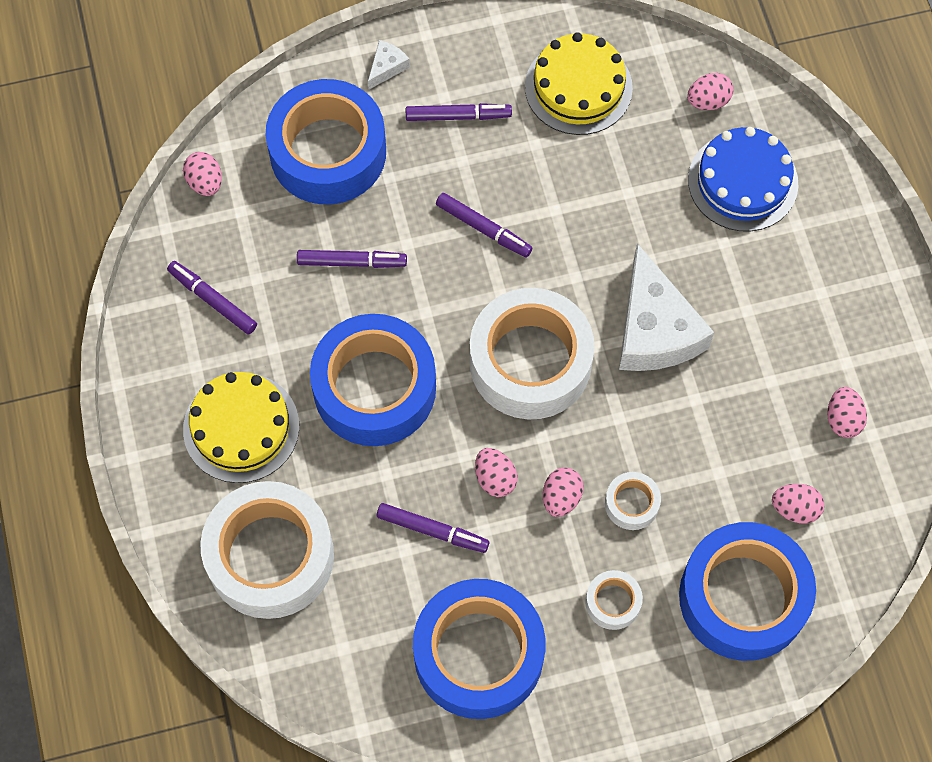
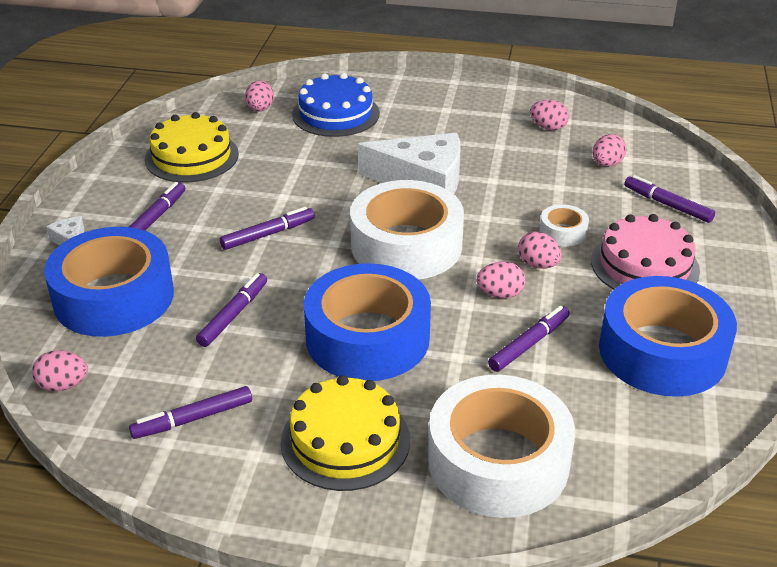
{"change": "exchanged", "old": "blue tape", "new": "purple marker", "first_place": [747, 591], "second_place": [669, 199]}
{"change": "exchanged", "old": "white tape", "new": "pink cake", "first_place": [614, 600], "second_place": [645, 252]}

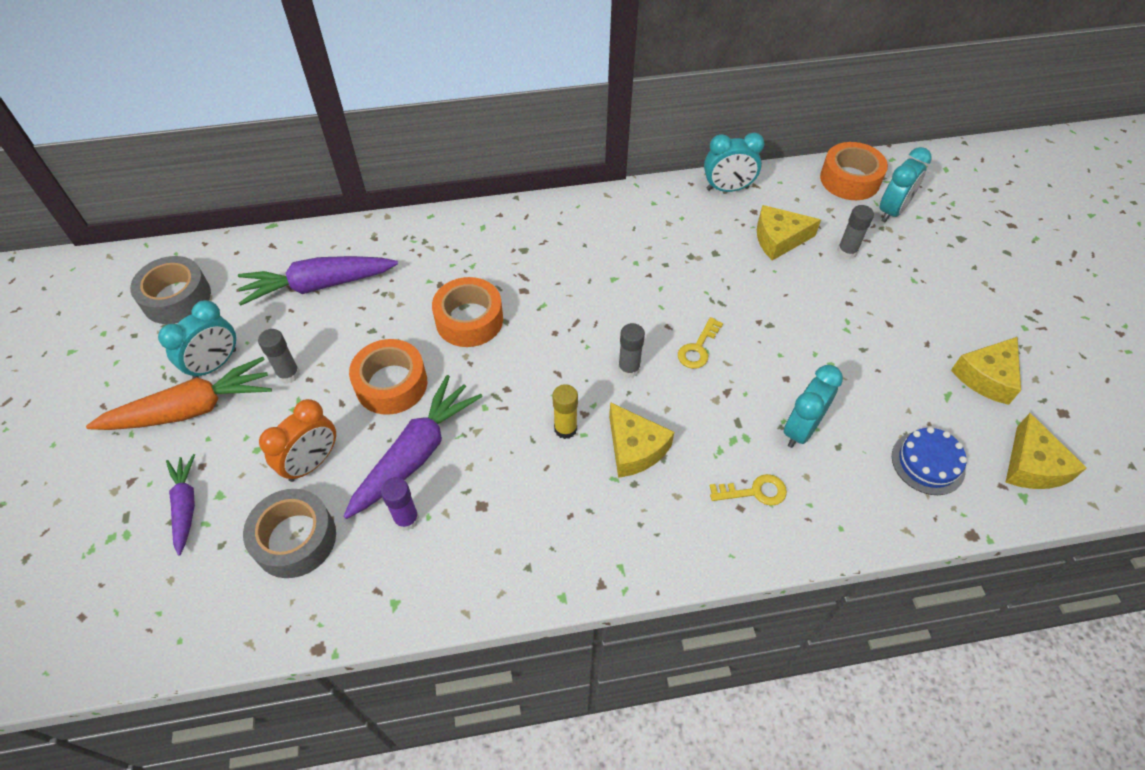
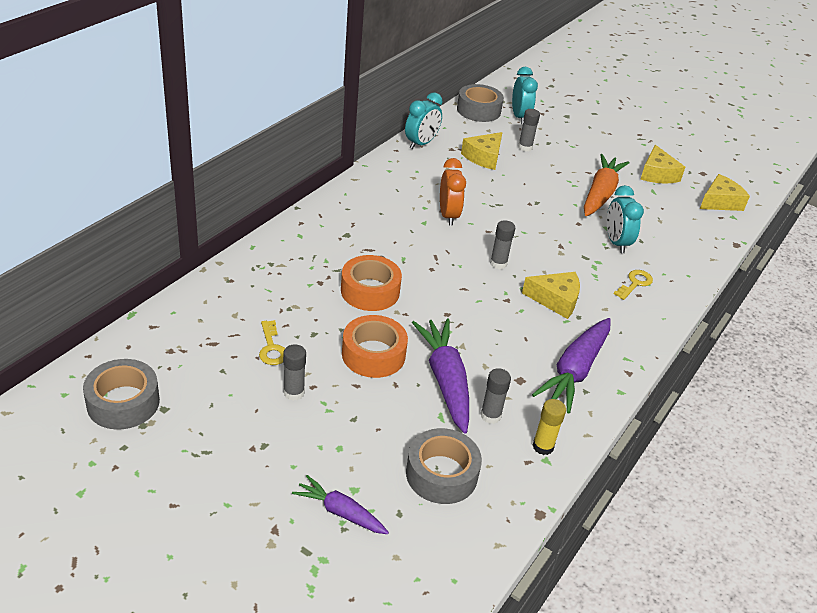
{"change": "colour", "old": "orange tape", "new": "grey tape", "first_place": [854, 171], "second_place": [480, 103]}
{"change": "relocated", "old": "purple carrot", "first_place": [318, 281], "second_place": [571, 365]}
{"change": "missing", "old": "turquoise clock", "first_place": [197, 339]}
{"change": "relocated", "old": "yellow key", "first_place": [700, 343], "second_place": [272, 342]}
{"change": "relocated", "old": "orange carrot", "first_place": [179, 393], "second_place": [606, 185]}
{"change": "relocated", "old": "yellow glue stick", "first_place": [565, 411], "second_place": [549, 427]}
{"change": "relocated", "old": "orange clock", "first_place": [297, 440], "second_place": [453, 192]}
{"change": "spun", "old": "yellow cheese", "first_place": [1046, 451], "second_place": [725, 192], "degrees": -75}
{"change": "missing", "old": "blue cake", "first_place": [929, 461]}
{"change": "colour", "old": "purple glue stick", "new": "grey glue stick", "first_place": [400, 504], "second_place": [495, 396]}

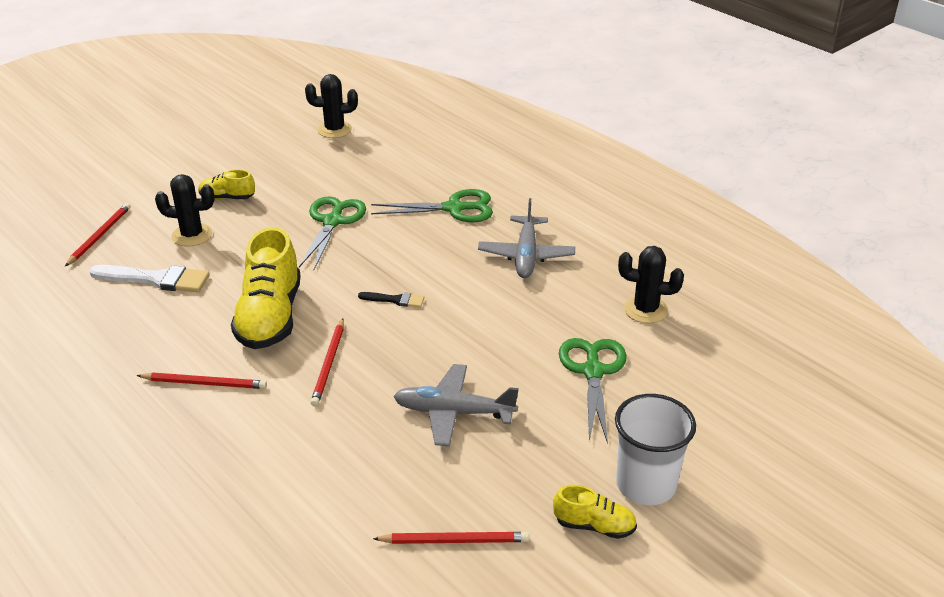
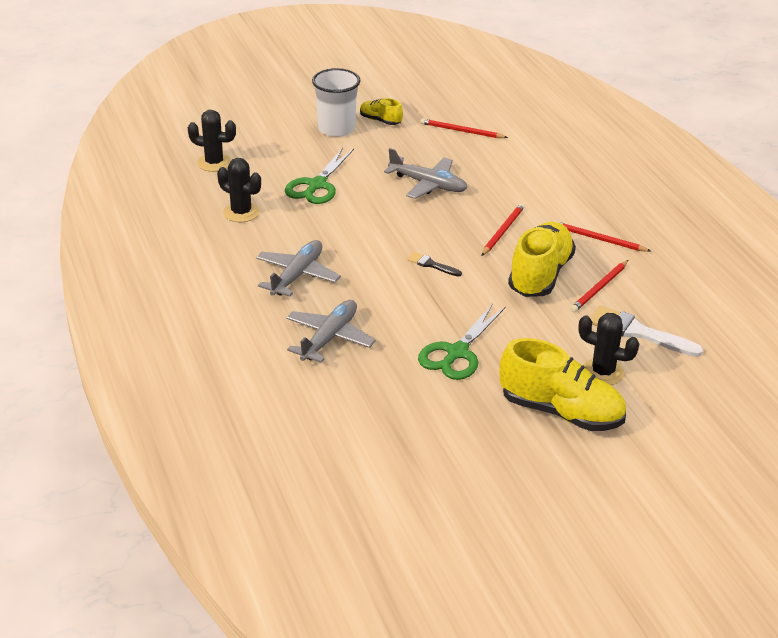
{"change": "relocated", "old": "black cactus", "first_place": [331, 106], "second_place": [212, 141]}
{"change": "size", "old": "yellow shoe", "first_place": [226, 184], "second_place": [562, 384], "factor": 2.0}
{"change": "exchanged", "old": "green scissors", "new": "grey plane", "first_place": [432, 205], "second_place": [331, 331]}
{"change": "relocated", "old": "red pencil", "first_place": [98, 234], "second_place": [599, 286]}

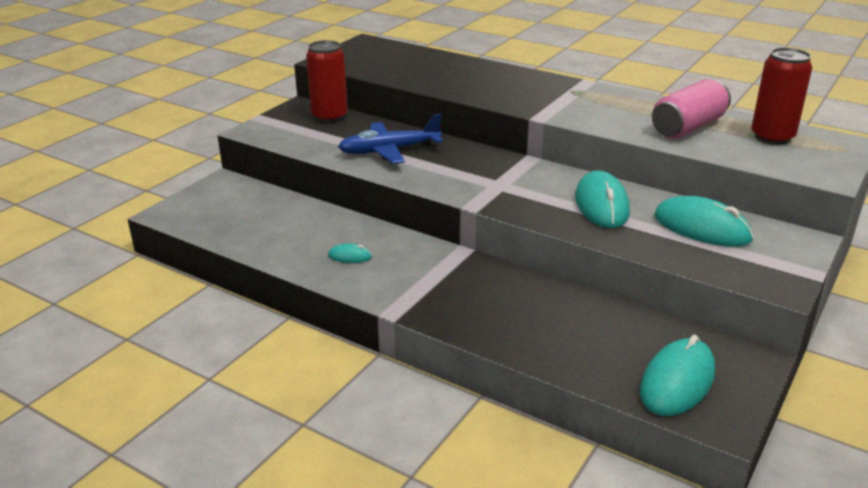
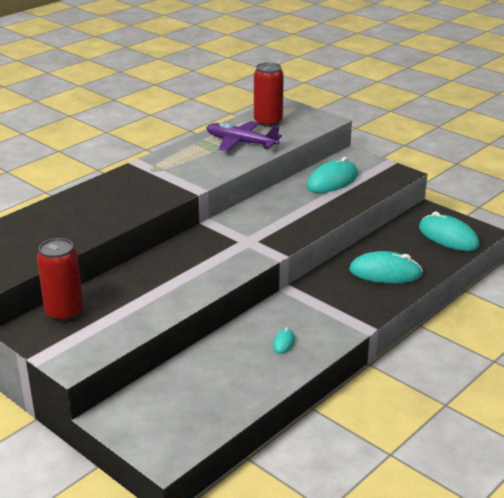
{"change": "exchanged", "old": "pink can", "new": "purple plane", "first_place": [691, 109], "second_place": [244, 136]}
{"change": "missing", "old": "blue plane", "first_place": [390, 139]}
{"change": "relocated", "old": "turquoise mouse", "first_place": [602, 199], "second_place": [386, 267]}

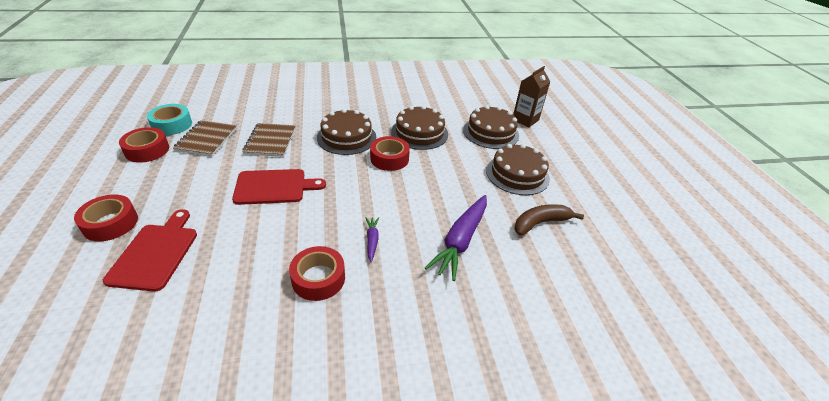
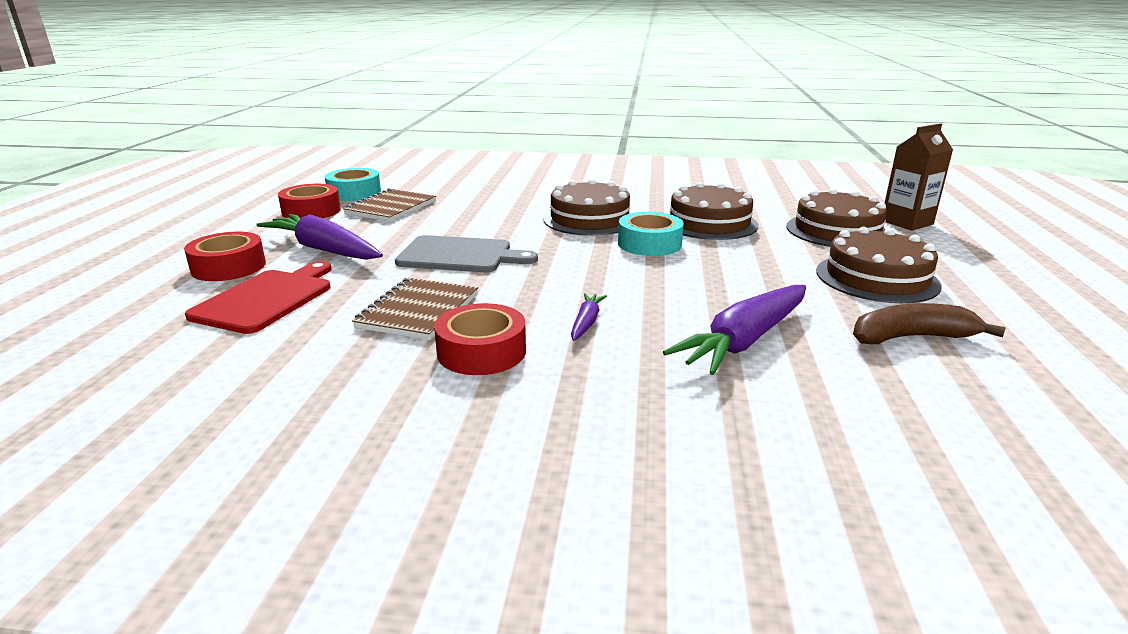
{"change": "relocated", "old": "brown notebook", "first_place": [269, 140], "second_place": [415, 309]}
{"change": "colour", "old": "red tape", "new": "turquoise tape", "first_place": [390, 153], "second_place": [651, 234]}
{"change": "colour", "old": "red cutting board", "new": "grey cutting board", "first_place": [279, 187], "second_place": [466, 253]}
{"change": "appeared", "new": "purple carrot", "second_place": [319, 237]}

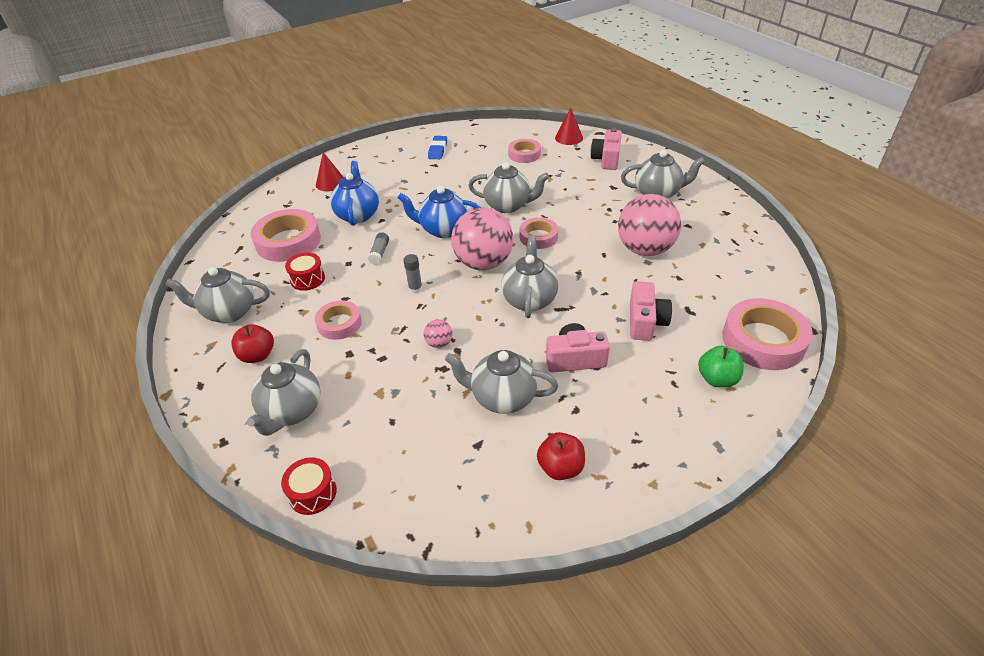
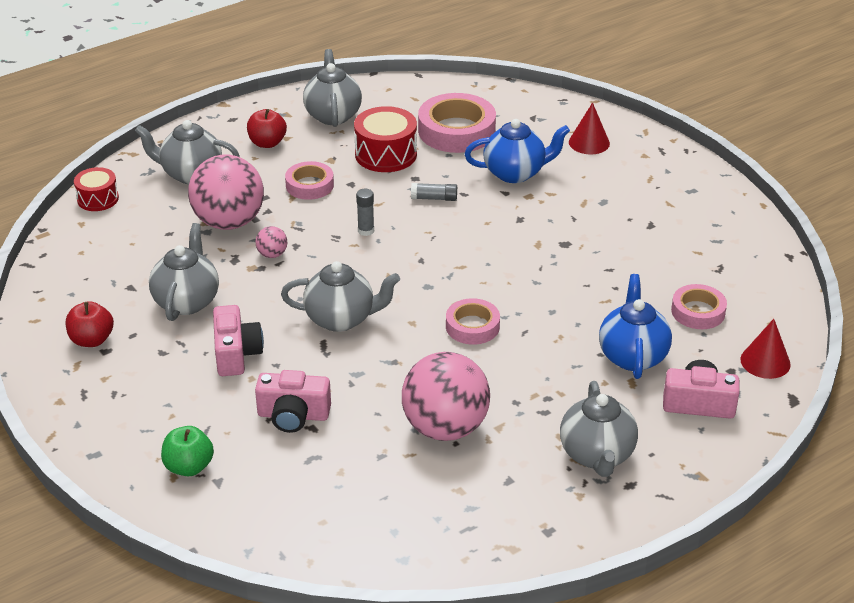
{"change": "missing", "old": "blue eraser", "first_place": [437, 147]}
{"change": "missing", "old": "grey teapot", "first_place": [508, 187]}
{"change": "relocated", "old": "blue teapot", "first_place": [439, 212], "second_place": [635, 326]}
{"change": "relocated", "old": "pink ball", "first_place": [482, 239], "second_place": [226, 192]}
{"change": "size", "old": "red drum", "first_place": [305, 271], "second_place": [385, 139], "factor": 1.58}
{"change": "missing", "old": "pink tape", "first_place": [767, 334]}

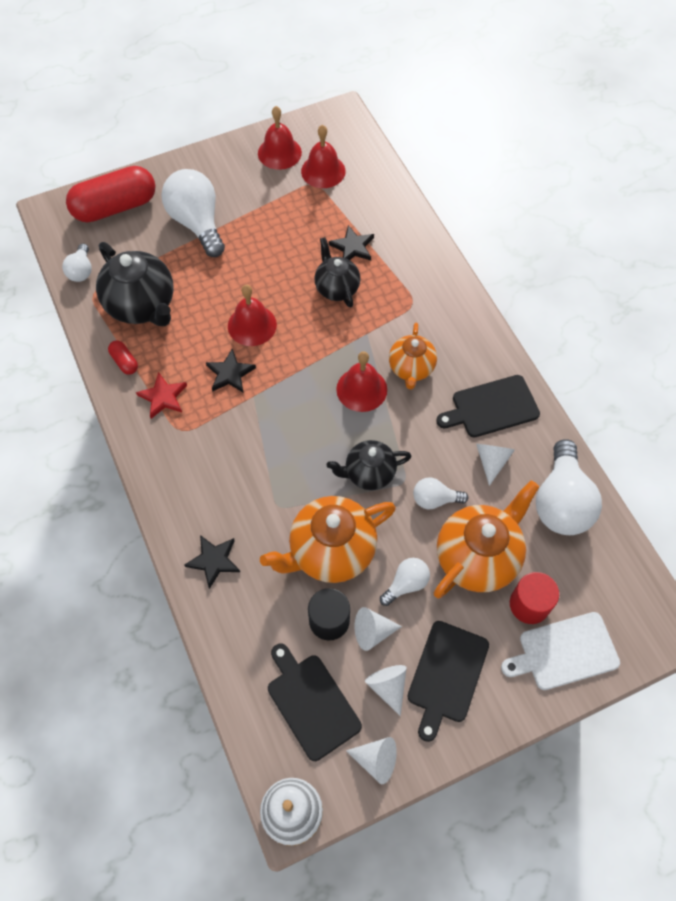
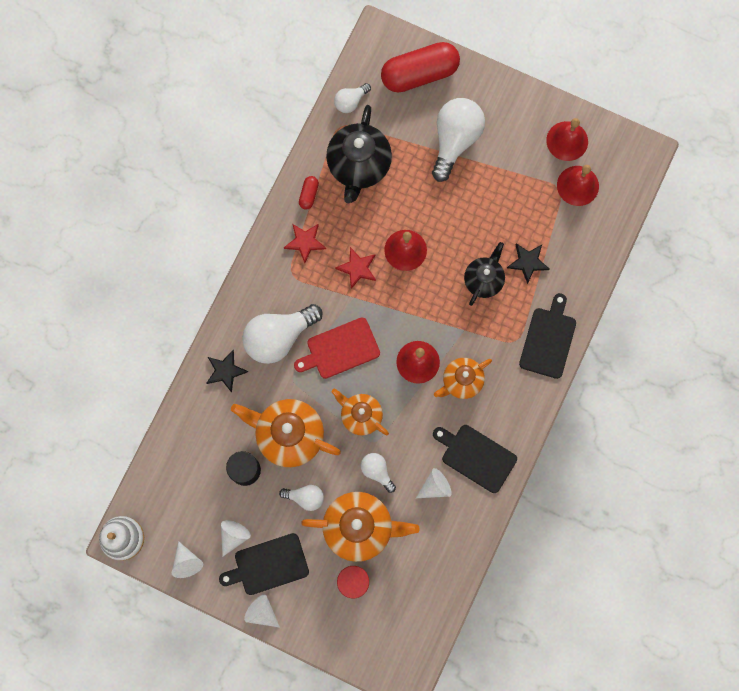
{"change": "spun", "old": "red capsule", "first_place": [110, 194], "second_place": [420, 67], "degrees": -45}
{"change": "colour", "old": "black star", "new": "red star", "first_place": [231, 370], "second_place": [355, 268]}
{"change": "relocated", "old": "white light bulb", "first_place": [569, 487], "second_place": [282, 334]}
{"change": "colour", "old": "black teapot", "new": "orange teapot", "first_place": [369, 465], "second_place": [360, 412]}
{"change": "relocated", "old": "white cone", "first_place": [378, 629], "second_place": [262, 611]}
{"change": "missing", "old": "white cutting board", "first_place": [560, 651]}
{"change": "relocated", "old": "black cutting board", "first_place": [315, 702], "second_place": [547, 336]}
{"change": "appeared", "new": "red cutting board", "second_place": [337, 348]}

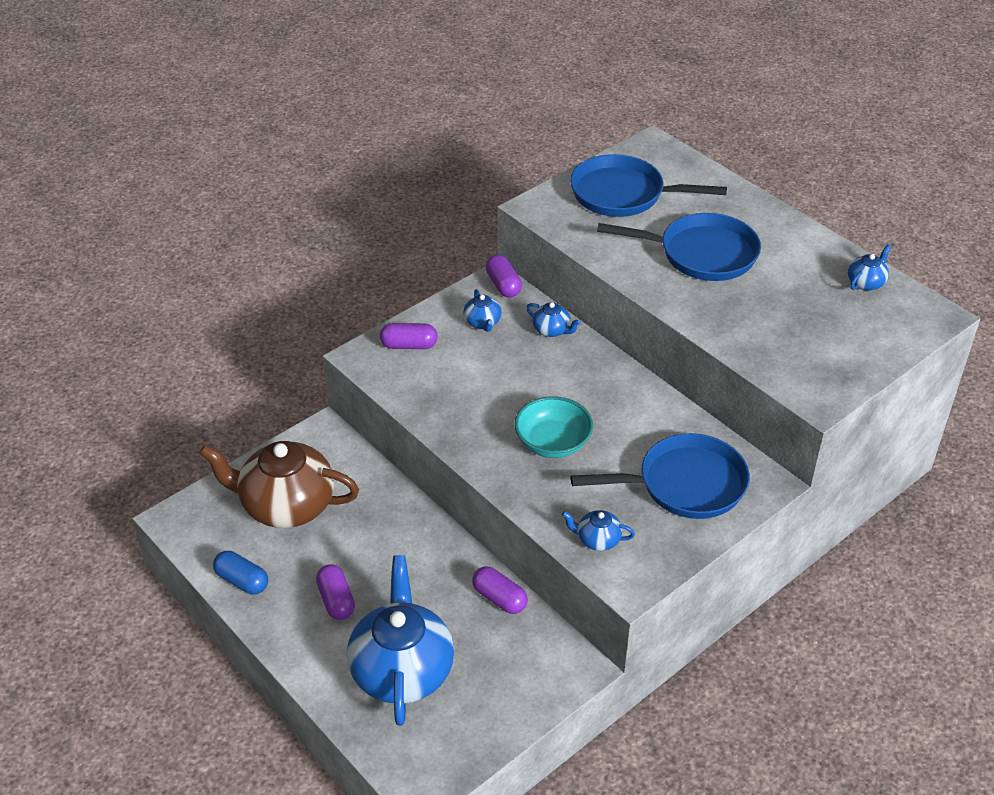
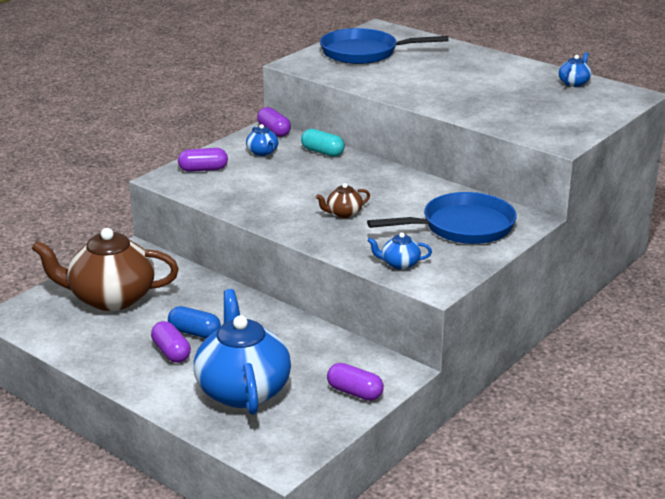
{"change": "missing", "old": "blue pan", "first_place": [679, 247]}
{"change": "exchanged", "old": "blue teapot", "new": "turquoise capsule", "first_place": [553, 319], "second_place": [323, 143]}
{"change": "exchanged", "old": "turquoise bowl", "new": "brown teapot", "first_place": [553, 427], "second_place": [343, 200]}
{"change": "relocated", "old": "blue capsule", "first_place": [240, 572], "second_place": [194, 322]}
{"change": "relocated", "old": "purple capsule", "first_place": [500, 590], "second_place": [355, 382]}

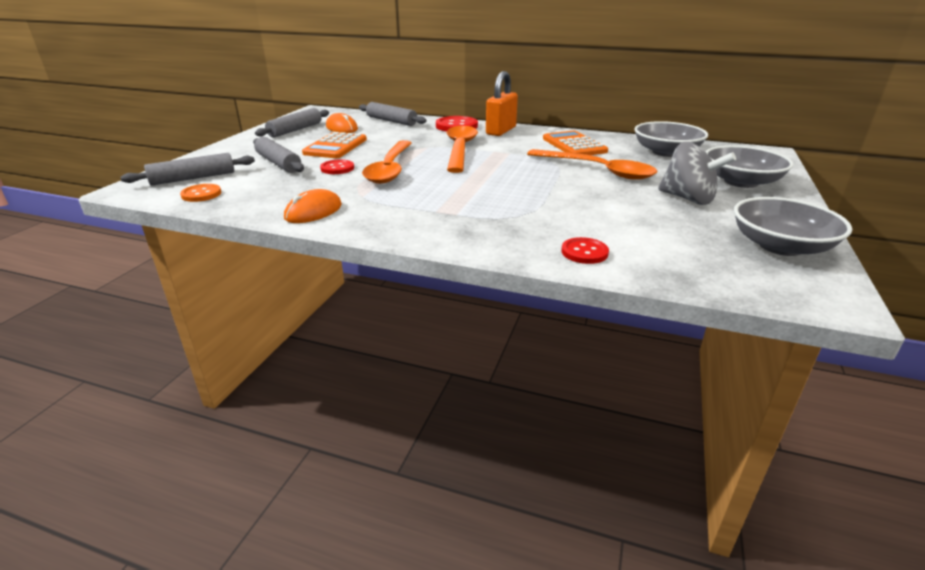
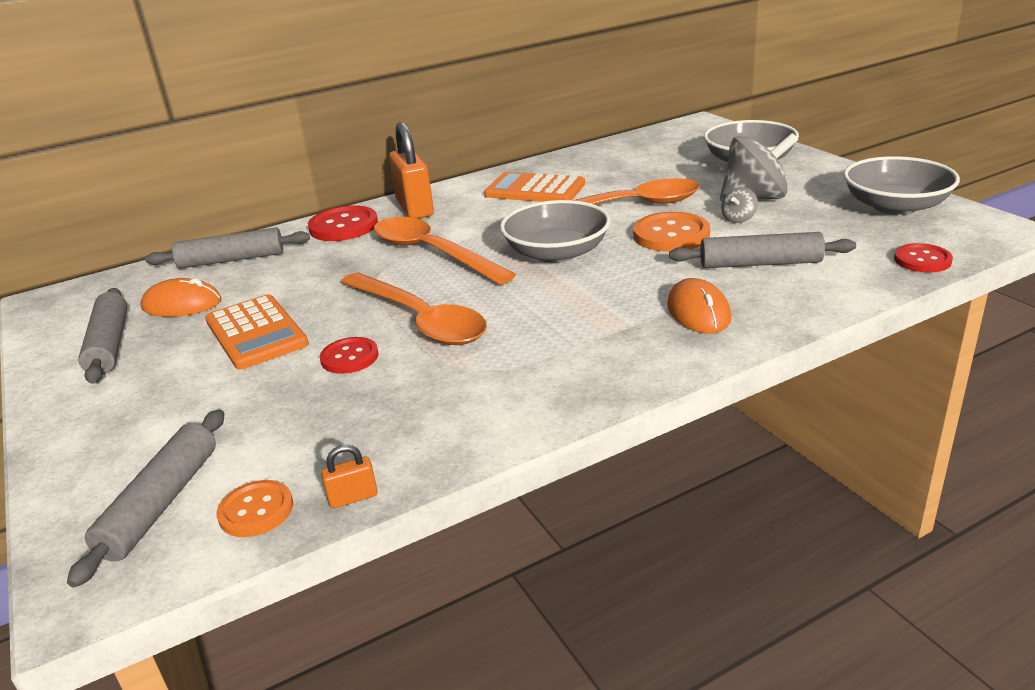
{"change": "relocated", "old": "grey bowl", "first_place": [671, 139], "second_place": [555, 231]}
{"change": "relocated", "old": "grey rolling pin", "first_place": [278, 155], "second_place": [762, 250]}
{"change": "relocated", "old": "orange mouse", "first_place": [313, 206], "second_place": [699, 306]}
{"change": "relocated", "old": "red button", "first_place": [585, 250], "second_place": [923, 258]}
{"change": "appeared", "new": "grey spinning top", "second_place": [739, 205]}
{"change": "appeared", "new": "orange button", "second_place": [671, 232]}
{"change": "appeared", "new": "orange padlock", "second_place": [349, 476]}

